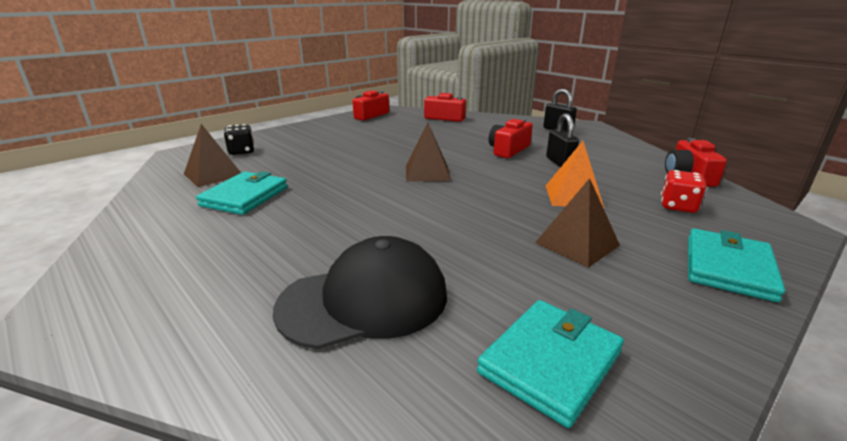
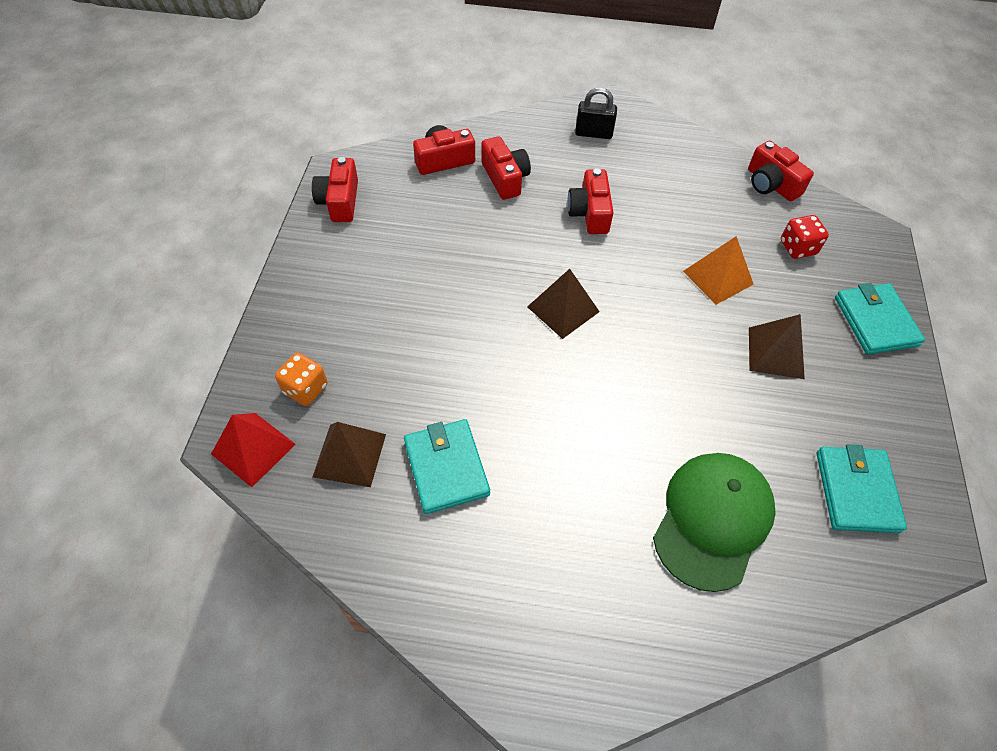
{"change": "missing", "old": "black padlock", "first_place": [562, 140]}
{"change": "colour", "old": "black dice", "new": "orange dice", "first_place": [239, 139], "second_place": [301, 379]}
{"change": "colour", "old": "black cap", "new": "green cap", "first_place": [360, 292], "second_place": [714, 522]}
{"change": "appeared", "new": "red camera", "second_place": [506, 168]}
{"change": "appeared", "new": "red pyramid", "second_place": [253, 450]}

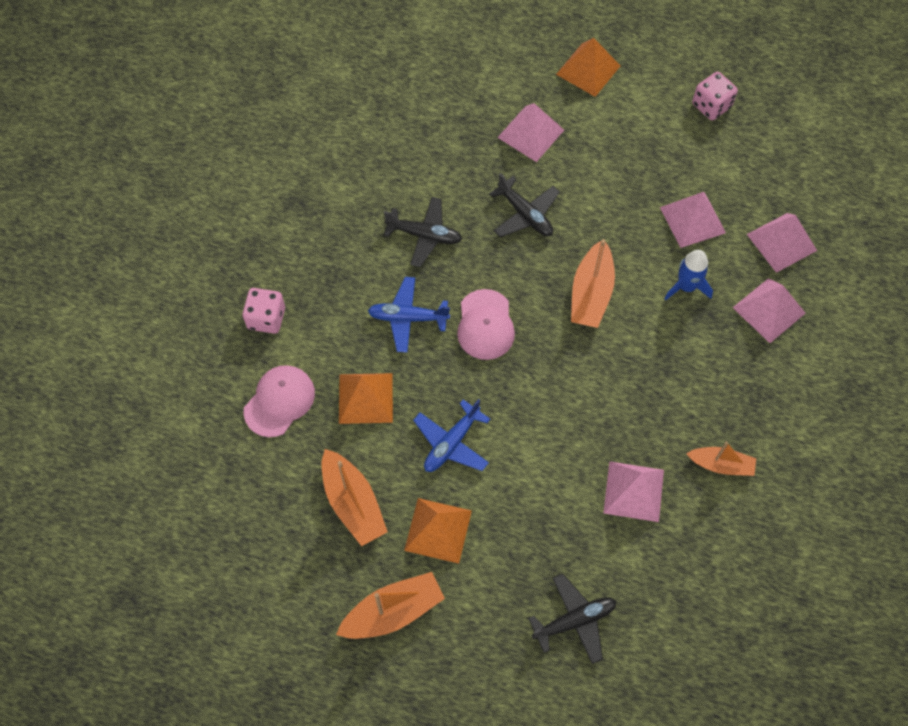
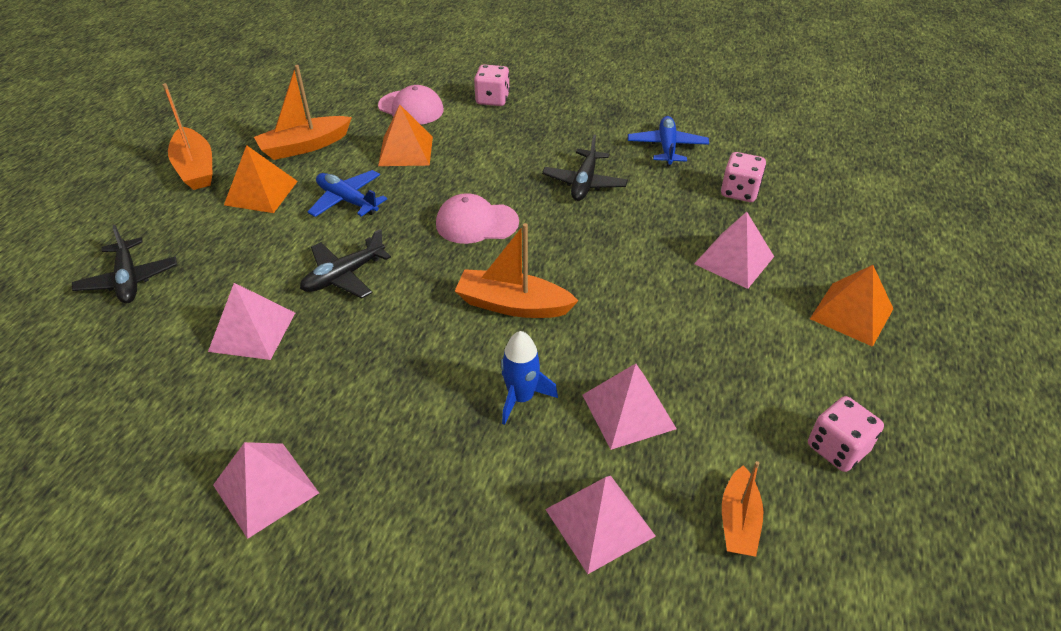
{"change": "relocated", "old": "black plane", "first_place": [524, 205], "second_place": [345, 263]}
{"change": "relocated", "old": "blue plane", "first_place": [409, 315], "second_place": [668, 141]}
{"change": "relocated", "old": "pink pyramid", "first_place": [769, 310], "second_place": [266, 490]}
{"change": "relocated", "old": "orange boat", "first_place": [721, 459], "second_place": [742, 509]}
{"change": "appeared", "new": "pink dice", "second_place": [743, 177]}

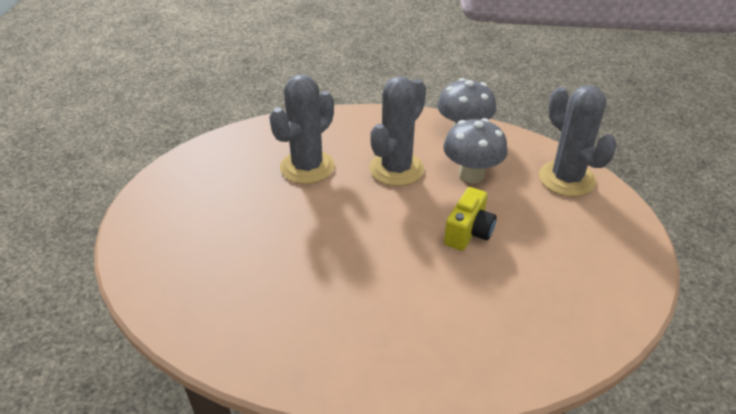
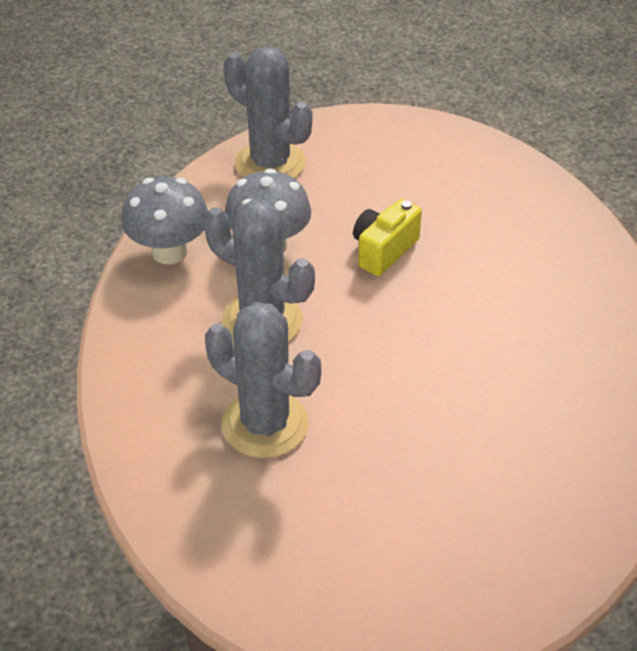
{"change": "spun", "old": "grey cactus", "first_place": [578, 141], "second_place": [268, 112], "degrees": 75}
{"change": "spun", "old": "yellow camera", "first_place": [470, 219], "second_place": [387, 237], "degrees": -75}

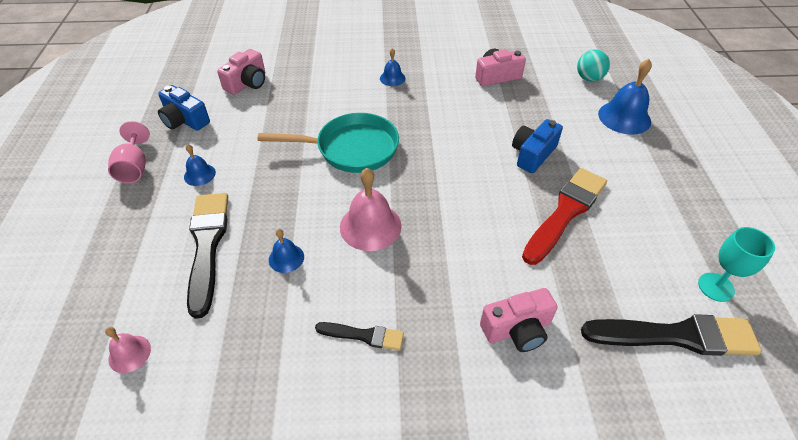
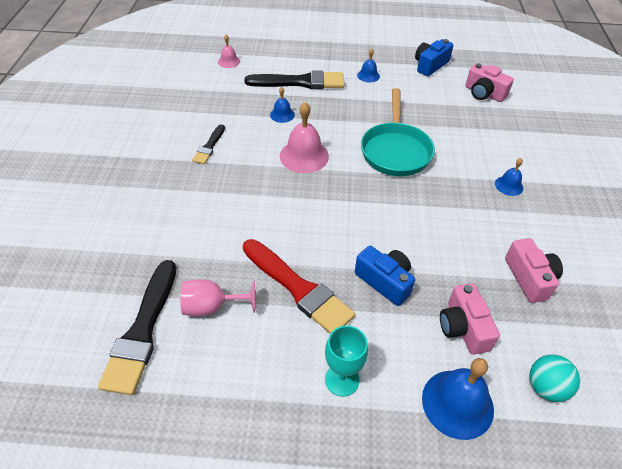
{"change": "relocated", "old": "pink goblet", "first_place": [129, 152], "second_place": [217, 297]}
{"change": "relocated", "old": "turquoise goblet", "first_place": [736, 264], "second_place": [346, 361]}
{"change": "relocated", "old": "pink camera", "first_place": [519, 320], "second_place": [470, 319]}

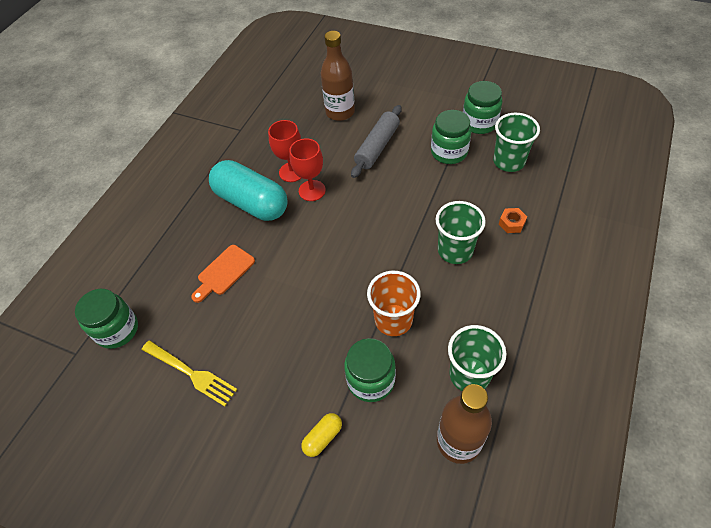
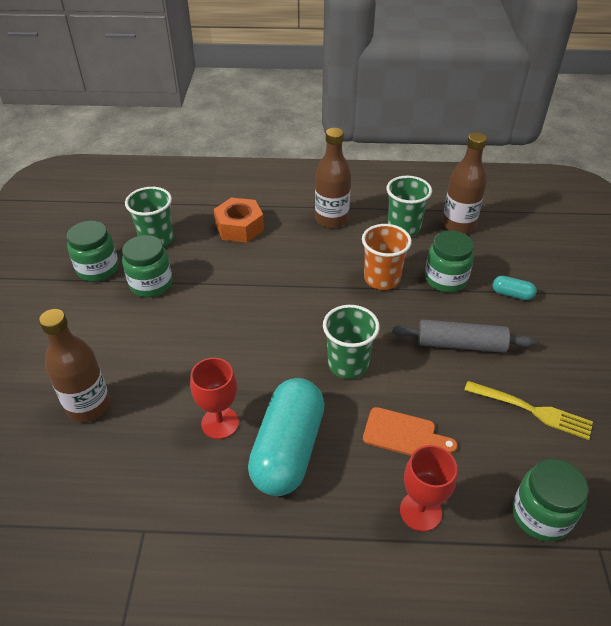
{"change": "relocated", "old": "grey rolling pin", "first_place": [376, 141], "second_place": [464, 336]}
{"change": "relocated", "old": "red goblet", "first_place": [307, 169], "second_place": [428, 488]}
{"change": "relocated", "old": "green cup", "first_place": [460, 232], "second_place": [351, 342]}
{"change": "size", "old": "orange nut", "first_place": [513, 220], "second_place": [239, 220], "factor": 1.95}
{"change": "spun", "old": "yellow fork", "first_place": [190, 373], "second_place": [528, 410], "degrees": 105}
{"change": "colour", "old": "yellow capsule", "new": "turquoise capsule", "first_place": [321, 435], "second_place": [514, 288]}
{"change": "appeared", "new": "brown bottle", "second_place": [333, 178]}

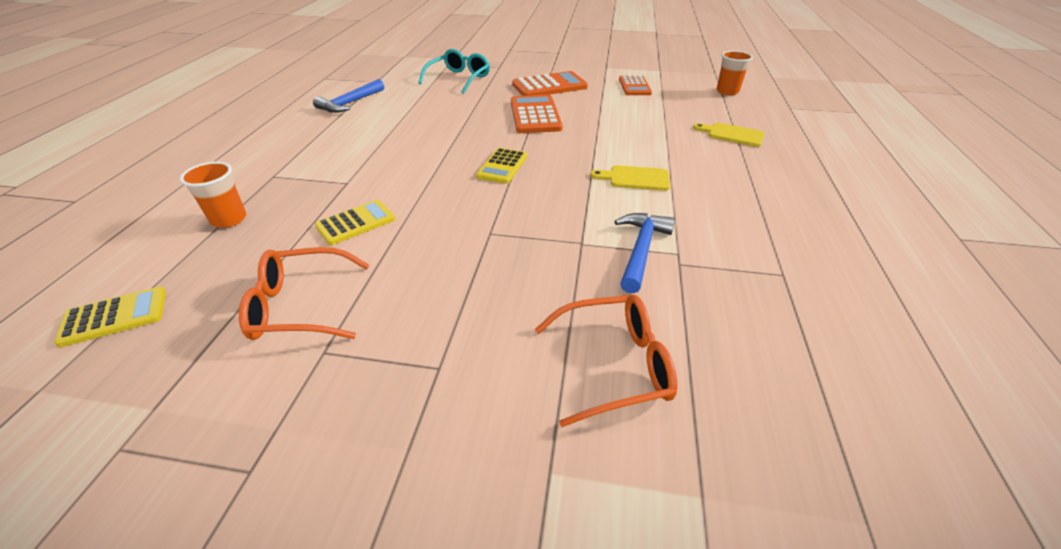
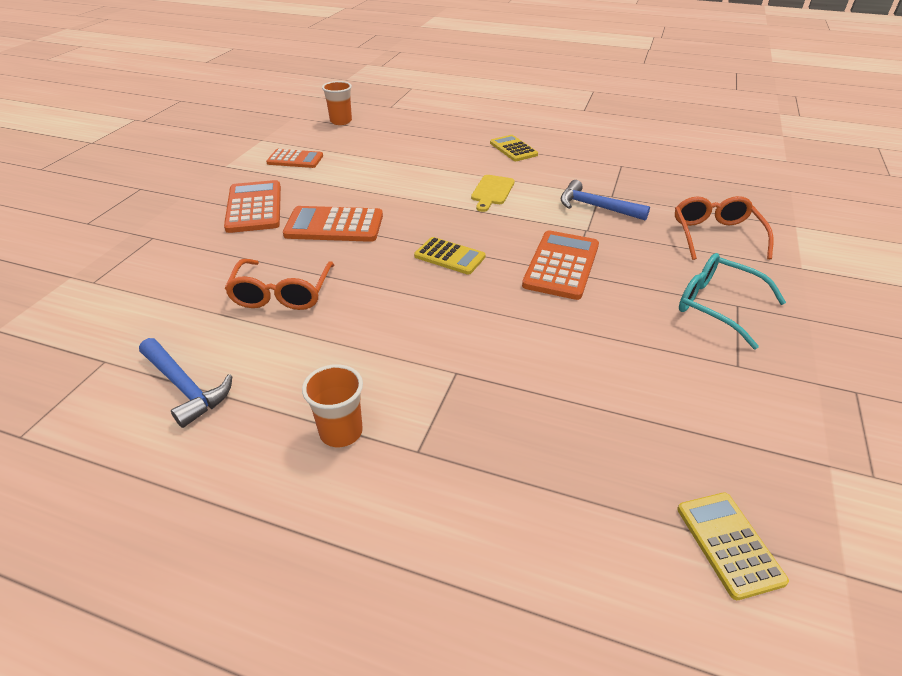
{"change": "relocated", "old": "turquoise glasses", "first_place": [454, 71], "second_place": [732, 301]}
{"change": "missing", "old": "yellow cutting board", "first_place": [729, 135]}
{"change": "relocated", "old": "orange cup", "first_place": [213, 195], "second_place": [332, 405]}
{"change": "relocated", "old": "yellow calculator", "first_place": [355, 222], "second_place": [514, 148]}
{"change": "relocated", "old": "orange glasses", "first_place": [304, 293], "second_place": [279, 284]}
{"change": "appeared", "new": "orange calculator", "second_place": [560, 265]}

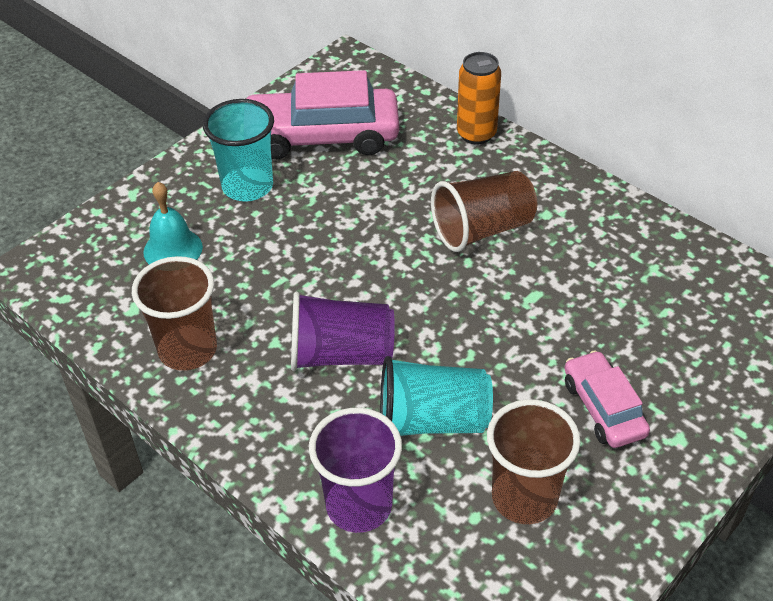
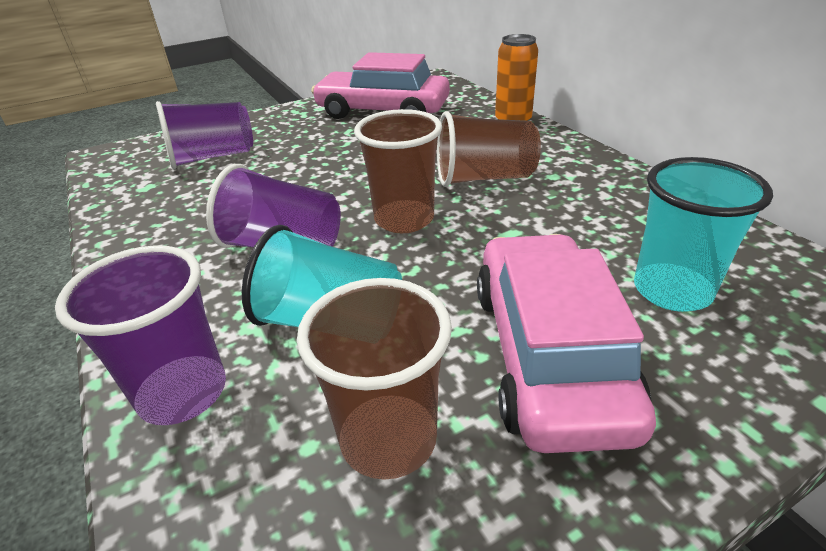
{"change": "relocated", "old": "turquoise cup", "first_place": [238, 150], "second_place": [703, 234]}
{"change": "exchanged", "old": "turquoise bell", "new": "purple cup", "first_place": [173, 223], "second_place": [204, 135]}
{"change": "relocated", "old": "brown cup", "first_place": [174, 313], "second_place": [398, 171]}
{"change": "size", "old": "pink car", "first_place": [607, 399], "second_place": [566, 343], "factor": 1.78}

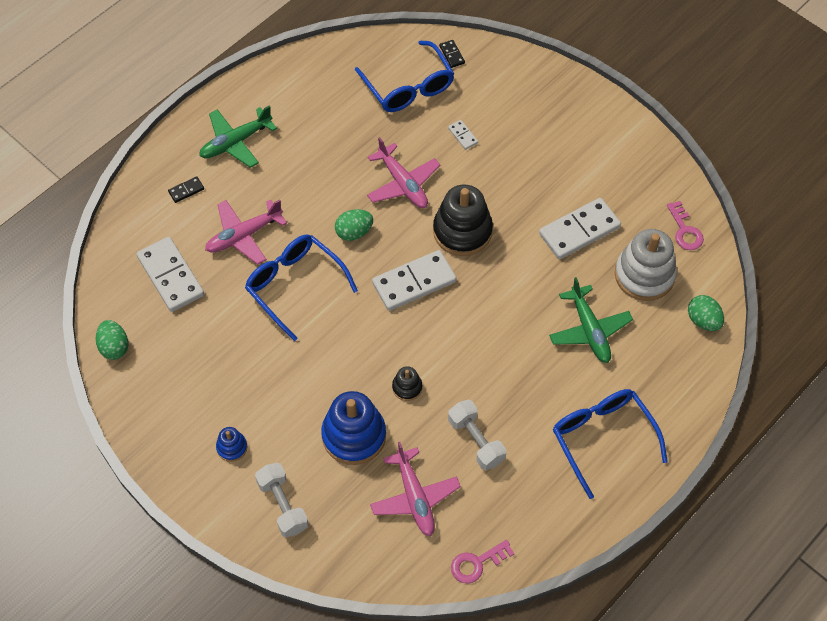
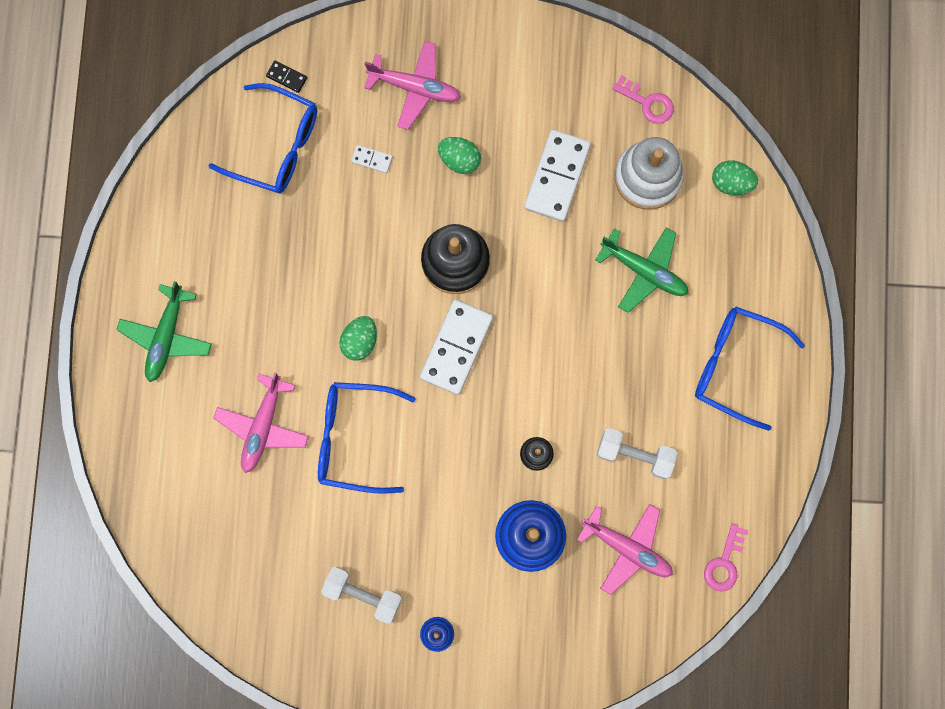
{"change": "relocated", "old": "pink plane", "first_place": [403, 172], "second_place": [412, 85]}
{"change": "missing", "old": "black domino", "first_place": [186, 189]}
{"change": "missing", "old": "white domino", "first_place": [170, 274]}
{"change": "relocated", "old": "green egg", "first_place": [112, 340], "second_place": [459, 155]}
{"change": "relocated", "old": "white dumbbell", "first_place": [282, 500], "second_place": [361, 595]}

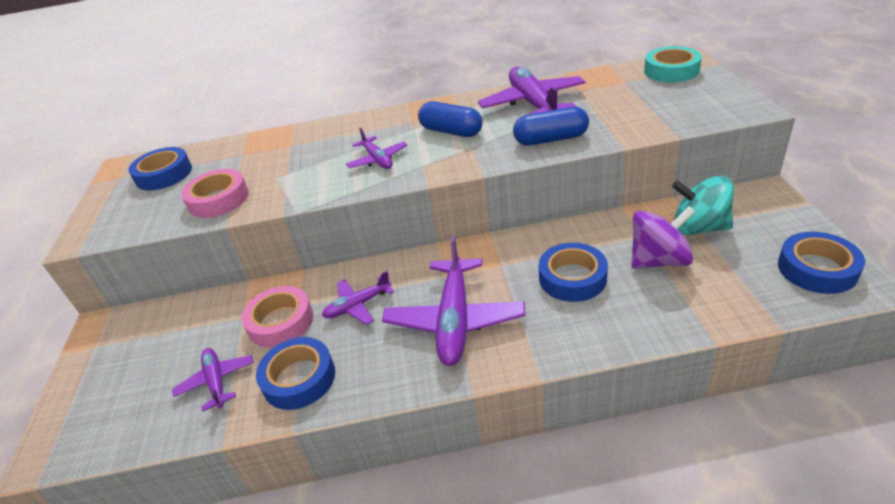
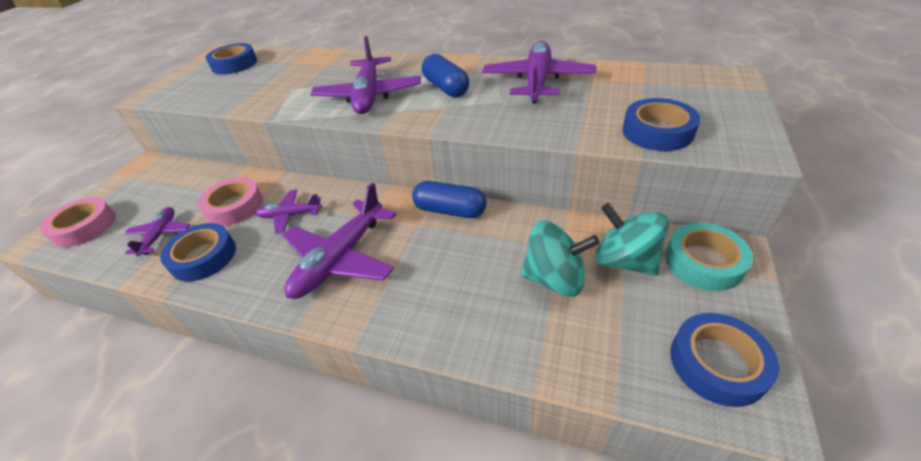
{"change": "relocated", "old": "turquoise tape", "first_place": [673, 64], "second_place": [709, 257]}
{"change": "relocated", "old": "blue capsule", "first_place": [551, 126], "second_place": [449, 199]}
{"change": "size", "old": "purple plane", "first_place": [376, 148], "second_place": [365, 75], "factor": 1.83}
{"change": "relocated", "old": "pink tape", "first_place": [215, 193], "second_place": [78, 222]}
{"change": "colour", "old": "purple spinning top", "new": "turquoise spinning top", "first_place": [663, 237], "second_place": [560, 259]}
{"change": "relocated", "old": "blue tape", "first_place": [573, 272], "second_place": [661, 124]}

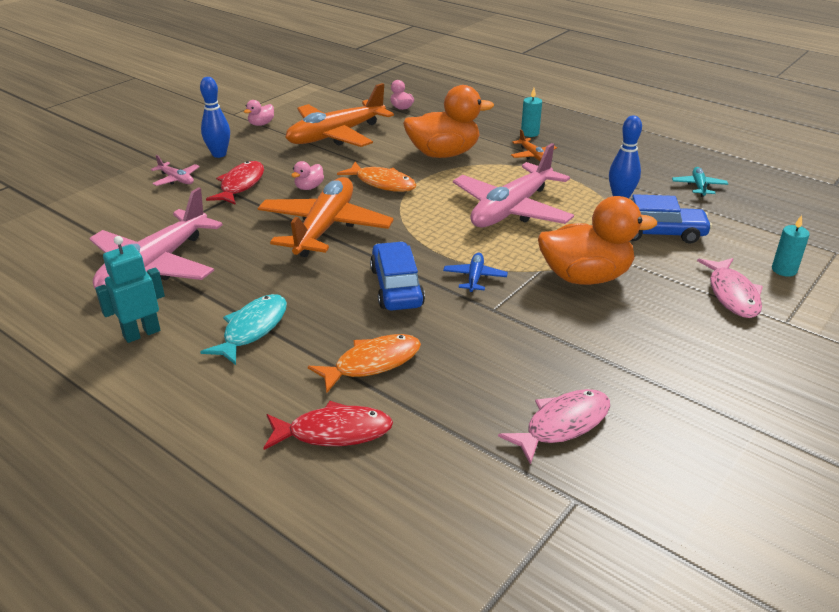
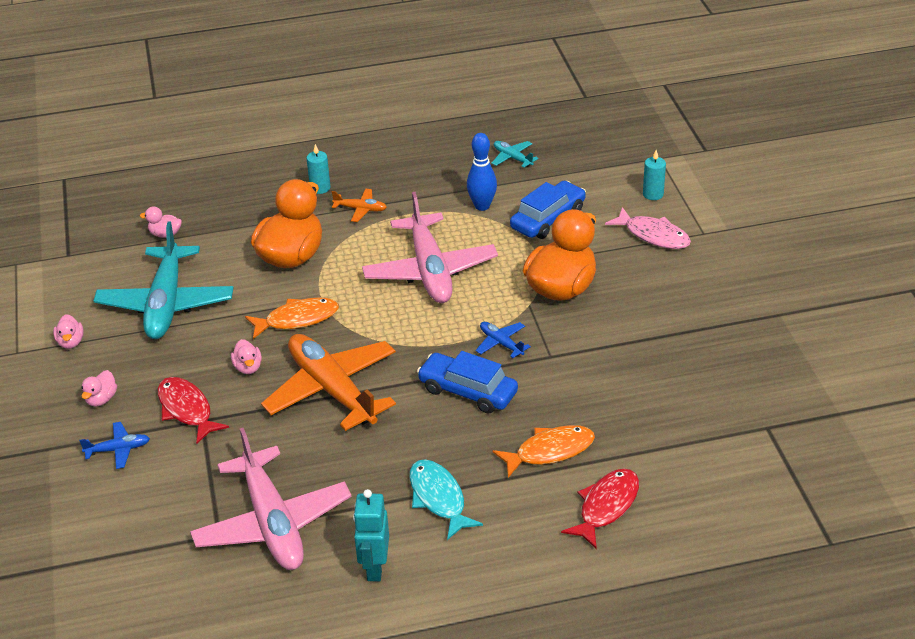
{"change": "exchanged", "old": "blue bowling pin", "new": "pink duck", "first_place": [215, 117], "second_place": [99, 388]}
{"change": "colour", "old": "orange plane", "new": "turquoise plane", "first_place": [339, 115], "second_place": [163, 280]}
{"change": "colour", "old": "pink plane", "new": "blue plane", "first_place": [175, 170], "second_place": [114, 445]}
{"change": "spun", "old": "orange fish", "first_place": [364, 363], "second_place": [544, 451], "degrees": 60}
{"change": "missing", "old": "pink fish", "first_place": [554, 427]}

